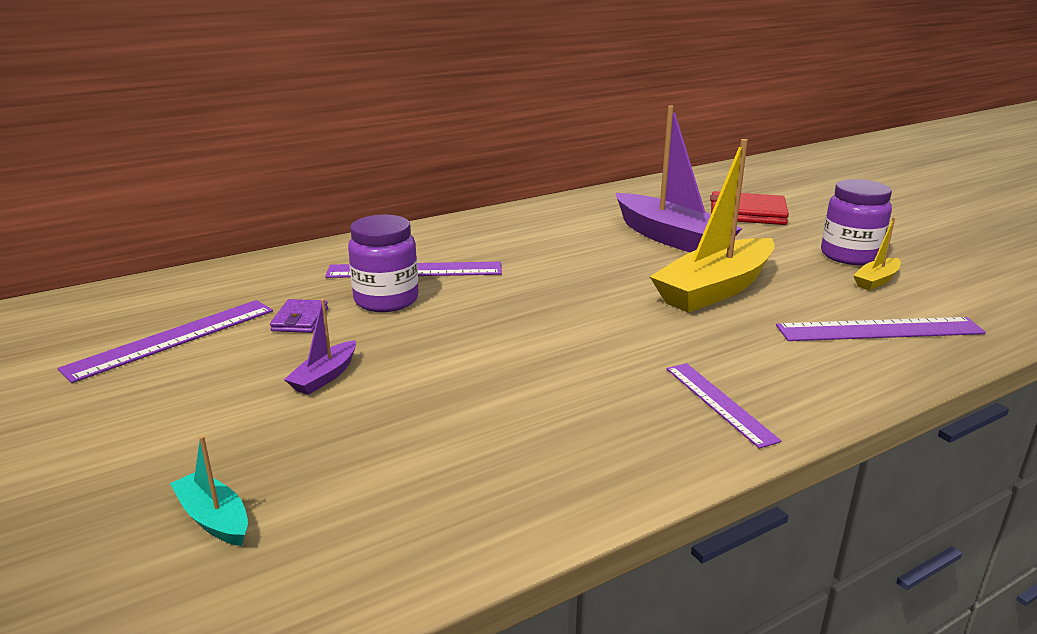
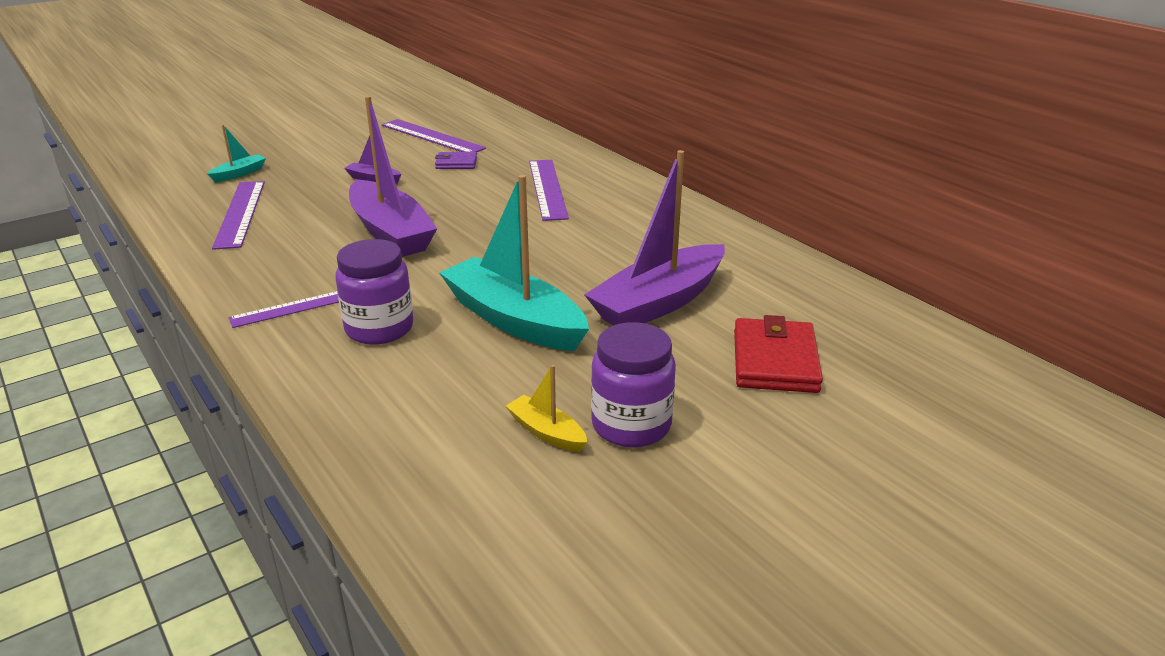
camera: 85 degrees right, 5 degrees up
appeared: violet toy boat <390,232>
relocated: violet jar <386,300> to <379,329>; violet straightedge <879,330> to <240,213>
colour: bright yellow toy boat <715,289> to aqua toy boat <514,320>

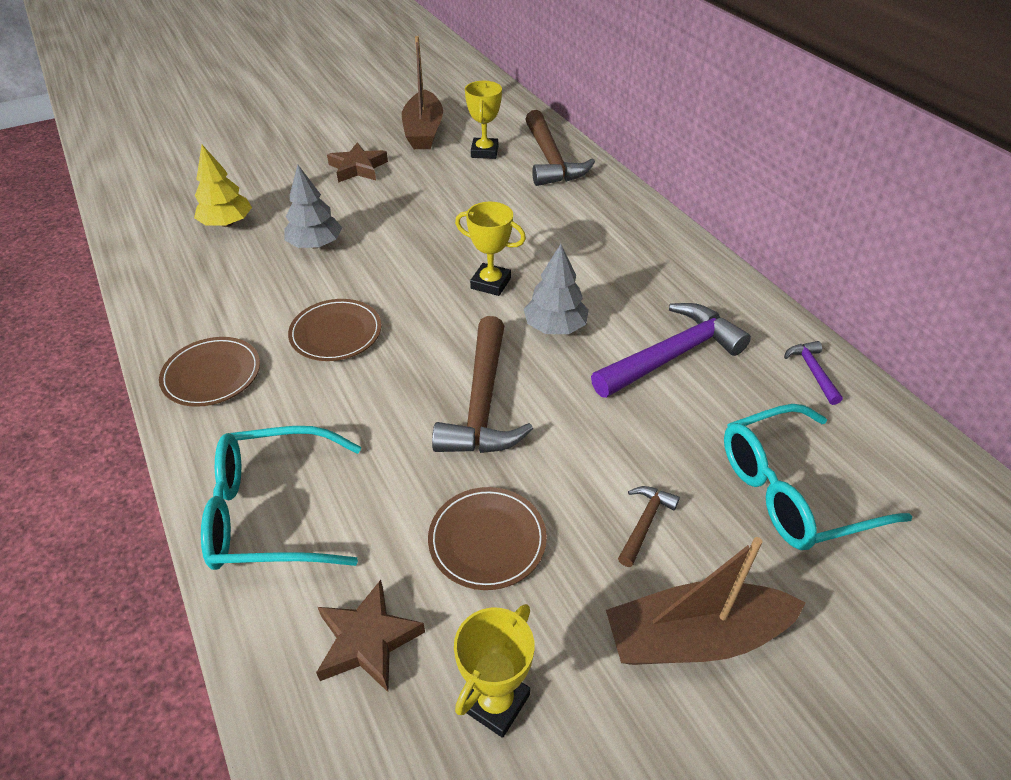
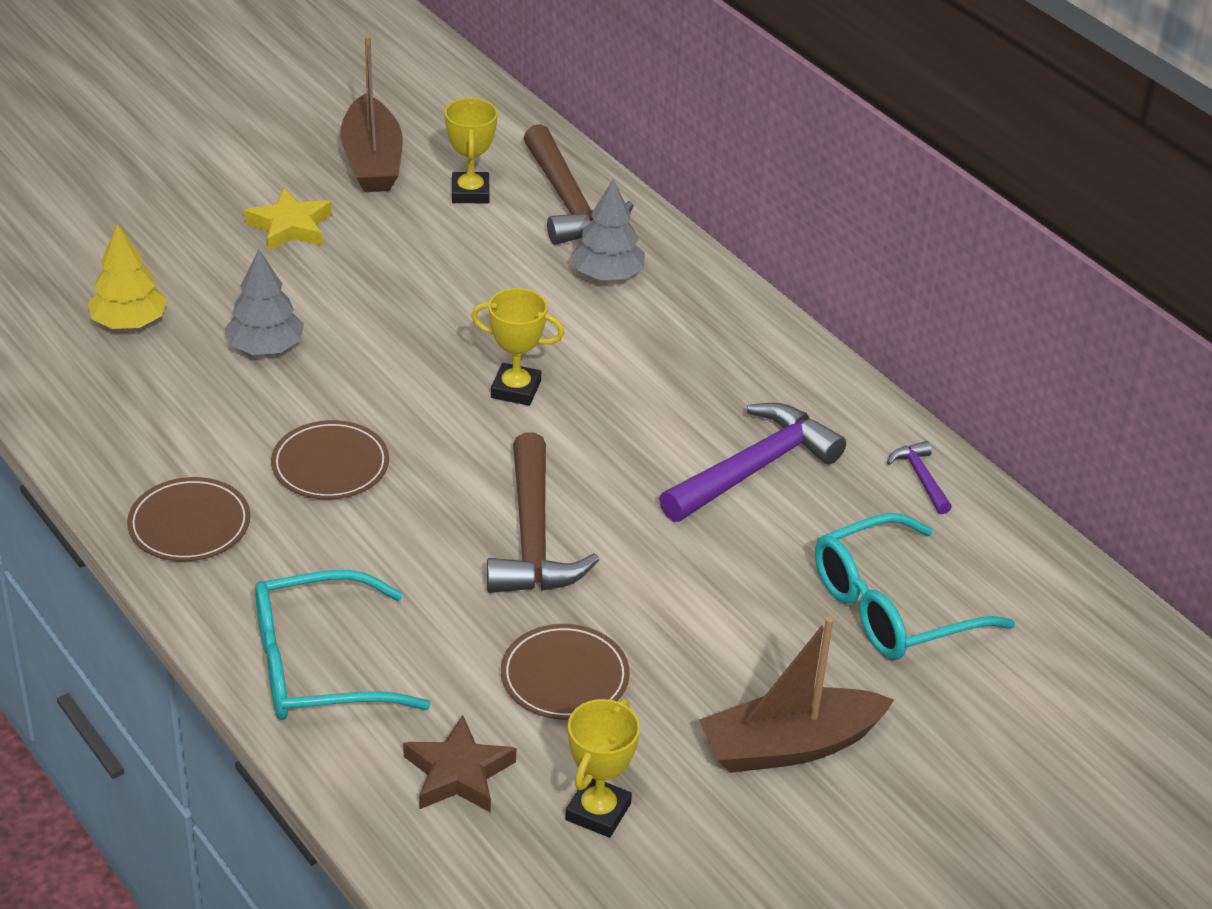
camera: 10 degrees left, 5 degrees down
missing: russet hammer <644,523>
relocated: ash-grey toy tree <555,327> to <607,275>
colour: russet star <358,168> to bright yellow star <290,227>

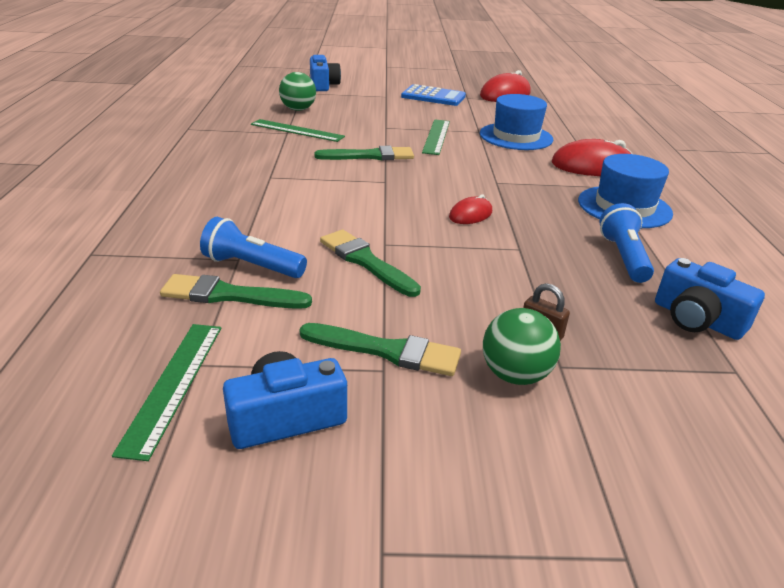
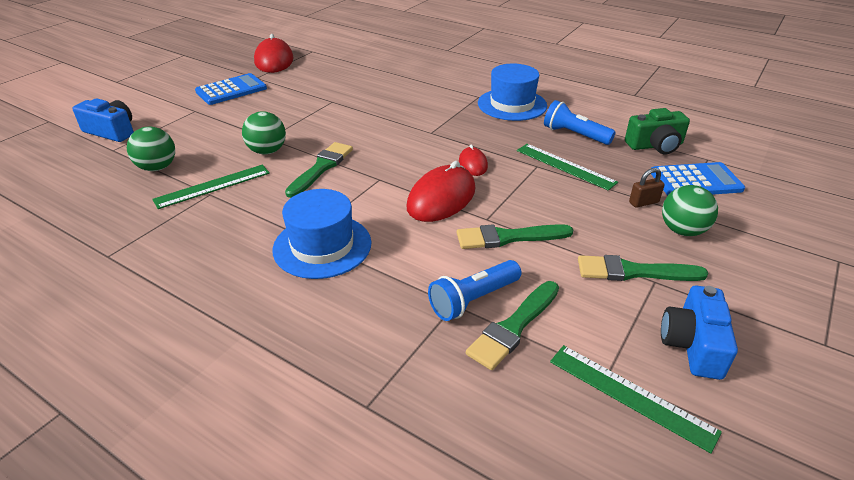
camera: 55 degrees left, 5 degrees up
appeared: leaf-green play ball <267,151>; blue adding machine <695,181>
relocated: leaf-green straightedge <436,136> to <565,166>; blue tall hat <516,136> to <322,246>; crimson PC mouse <592,166> to <441,198>
colour: blue camera <697,319> to leaf-green camera <655,145>
spun: leaf-green brush <386,351> = <634,272> 135 degrees counterclockwise

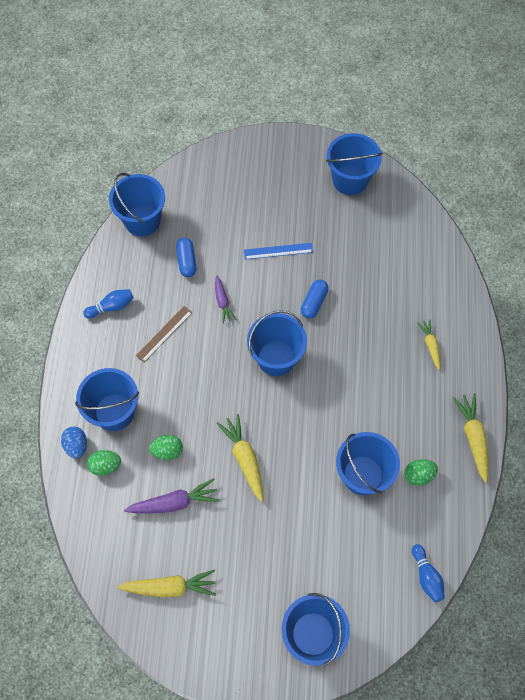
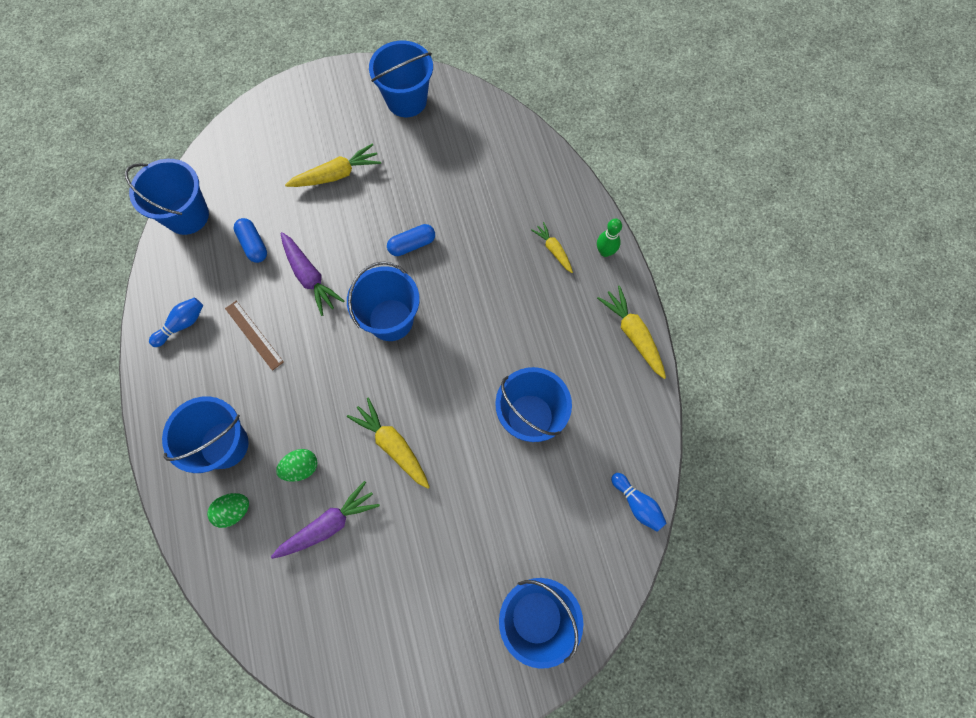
camera: 20 degrees left, 5 degrees up
missing: blue toy egg <76,445>; blue straightedge <278,251>; leaf-green toy egg <418,475>
appeared: leaf-green bowling pin <605,251>
relocated: bright yellow toy carrot <170,587> to <336,174>
spun: russet straightedge <164,334> = <254,335> 60 degrees counterclockwise; blue pill shape <314,302> = <412,245> 60 degrees clockwise
size: violet toy carrot <223,301> = <309,277> x1.62

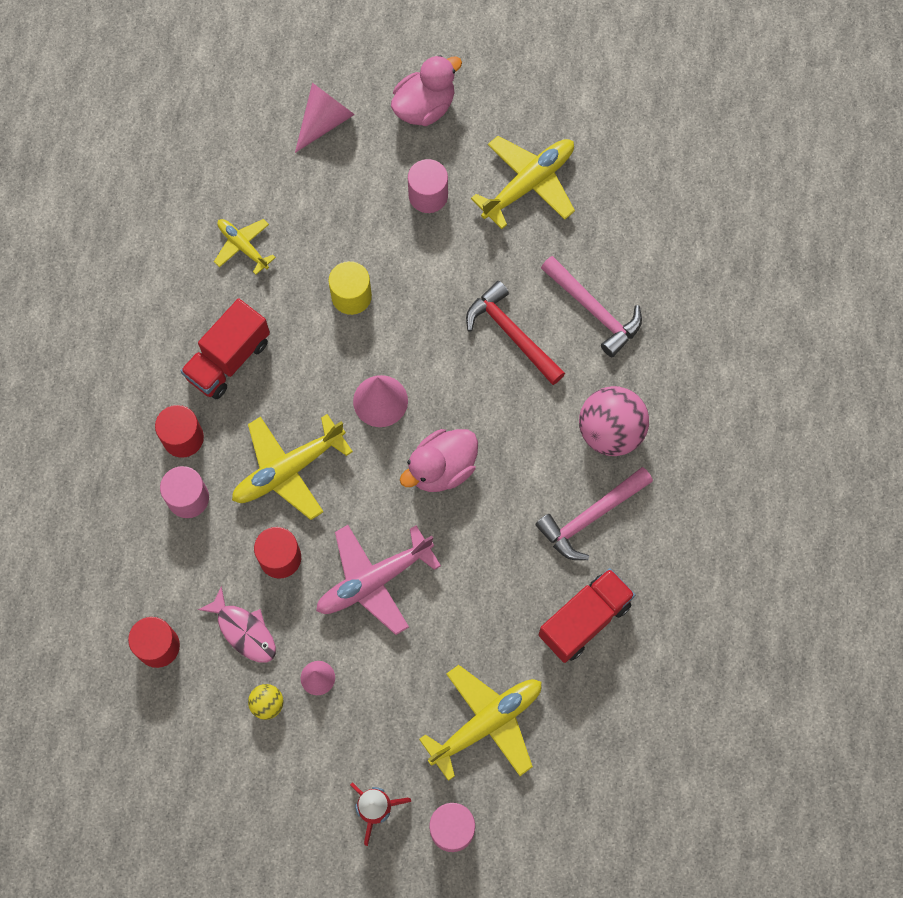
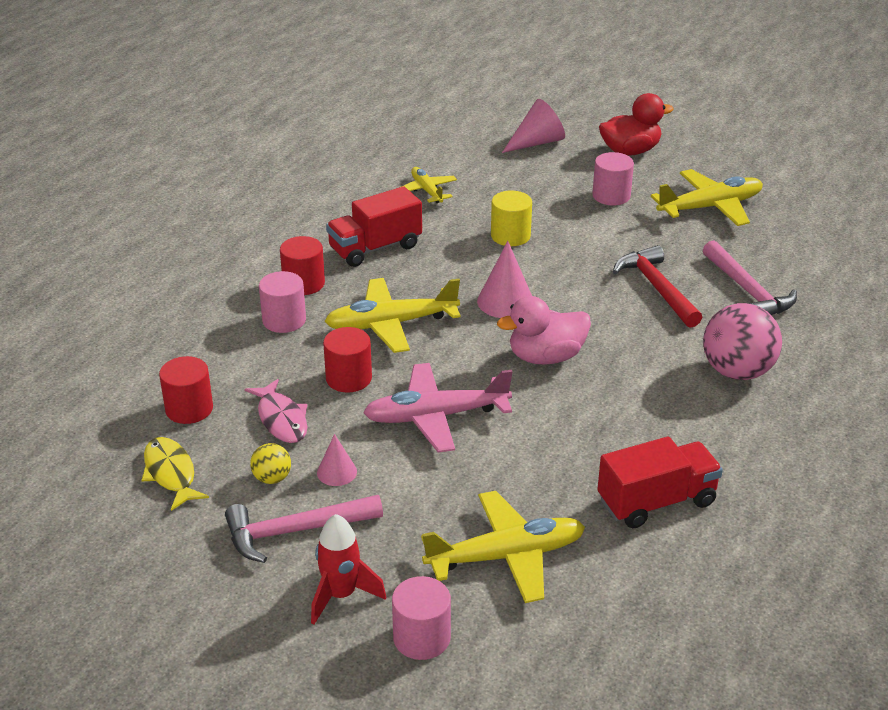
camera: 20 degrees right, 35 degrees down
appeared: bright yellow fish <171,473>
relocated: rose-pink hammer <591,517> to <295,531>
colour: rose-pink duck <424,107> to crimson duck <630,151>

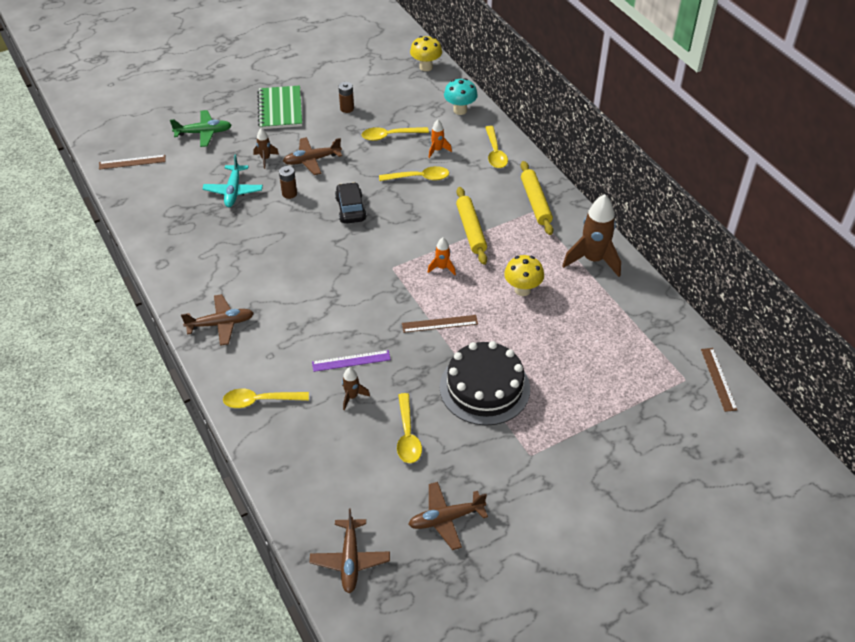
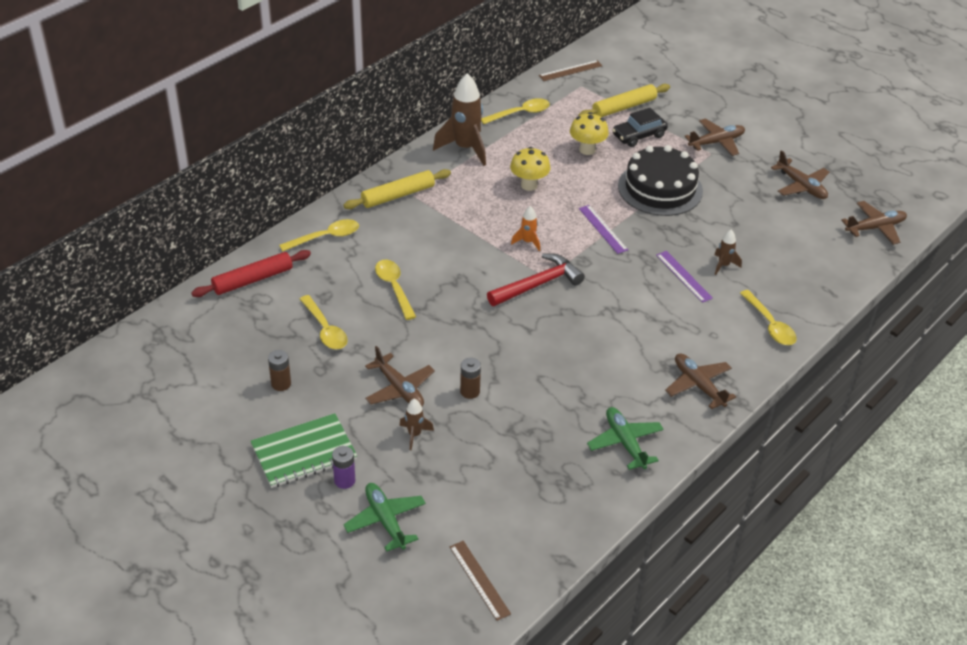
camera: 110 degrees left, 5 degrees down
missing: aqua aeroplane <233,191>; orange toy rocket <437,150>
appeared: violet AA battery <344,480>; crimson hammer <538,284>; leaf-green aeroplane <625,442>; russet aeroplane <716,142>
relocated: ebony automobile <350,209> to <639,135>; bright yellow teaspoon <407,435> to <520,113>; bright yellow fungus <426,67> to <587,150>; bright yellow rolling pin <471,230> to <624,107>
exchanged: aqua fungus <460,110> to crimson rolling pin <252,280>
colour: russet straightedge <440,324> to violet straightedge <603,229>

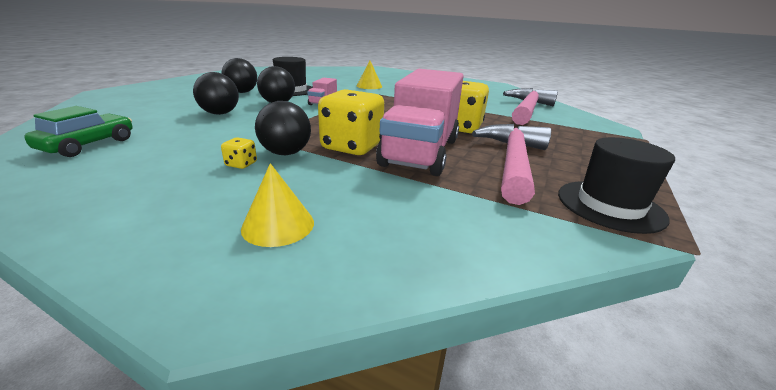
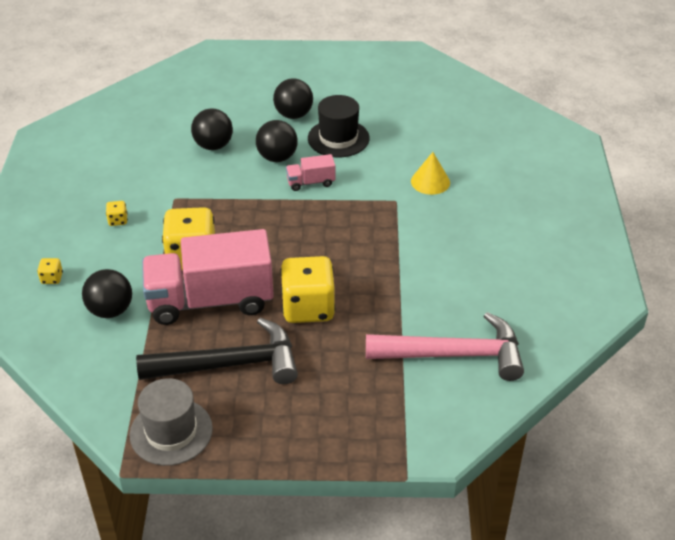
camera: 65 degrees right, 15 degrees up
missing: leaf-green automobile <89,145>
relocated: ebony play ball <286,153> to <110,310>
exchanged: bright yellow solid cone <278,225> to bright yellow die <52,278>
colour: rose-pink hammer <512,162> to ebony hammer <229,364>; ebony tall hat <610,205> to ash-grey tall hat <171,431>

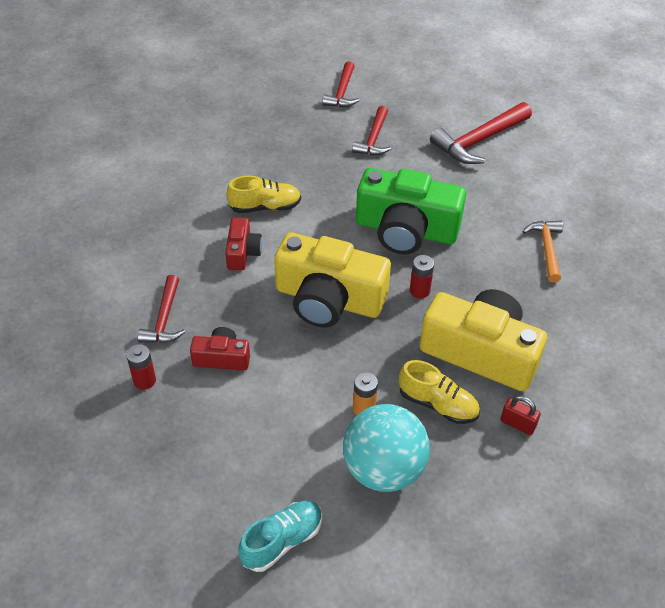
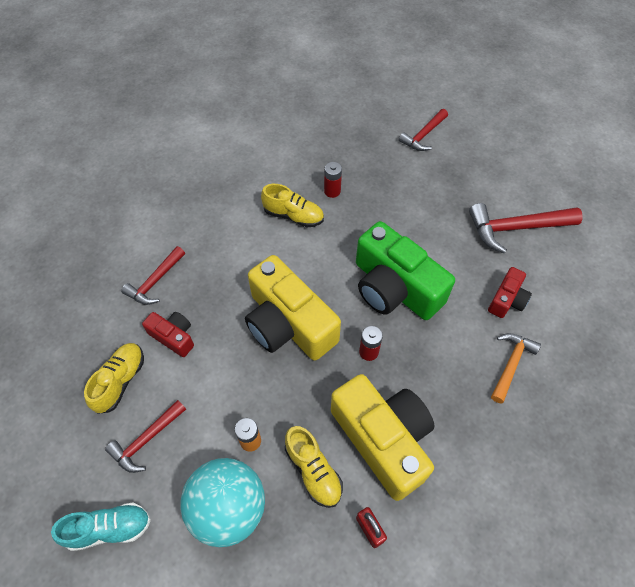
camera: 30 degrees right, 10 degrees up
appeared: bright yellow lace-up shoe <120,381>
relocated: crimson AA battery <144,380> to <332,191>; crimson camera <242,252> to <507,300>; crimson hammer <373,139> to <146,440>

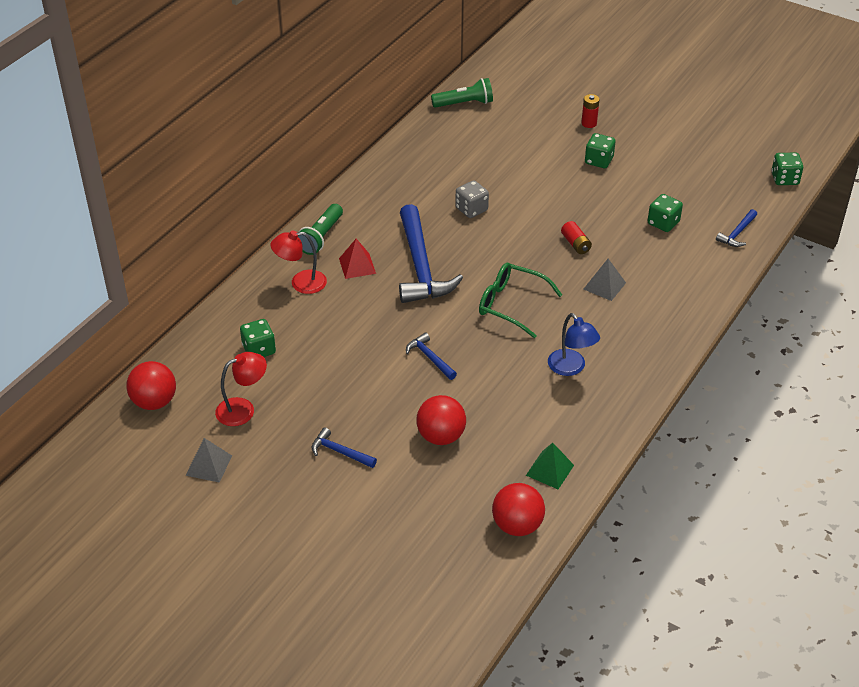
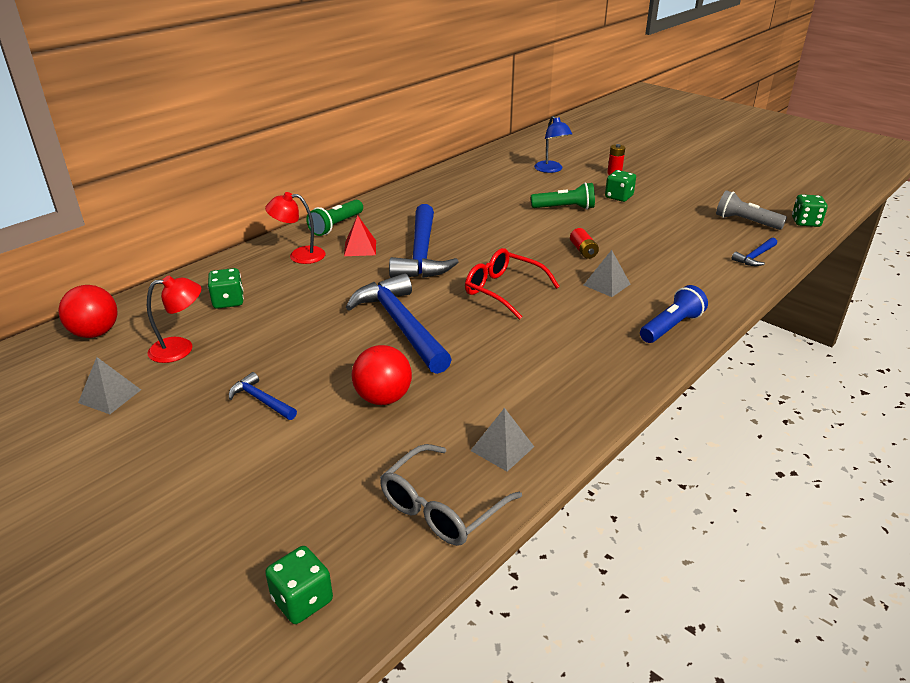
camera: 10 degrees right, 10 degrees down
missing: ash-grey die <471,209>
appeared: blue flashlight <671,326>; ash-grey flashlight <745,222>
relocated: leaf-green flashlight <464,103> to <564,208>; blue reading lamp <571,368> to <551,170>; leaf-green die <663,223> to <302,600>
exchanged: crimson play ball <517,525> to ash-grey spectacles <441,507>
colour: leaf-green spectacles <511,305> to crimson spectacles <503,290>; leaf-green pyramid <550,470> to ash-grey pyramid <502,448>
size: blue hammer <430,358> = <401,325> x2.19

